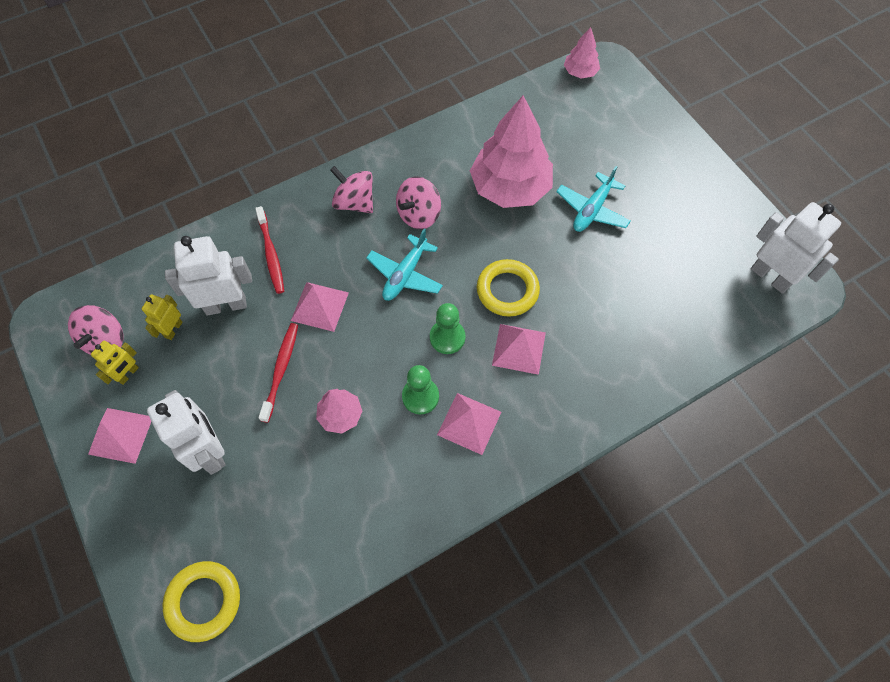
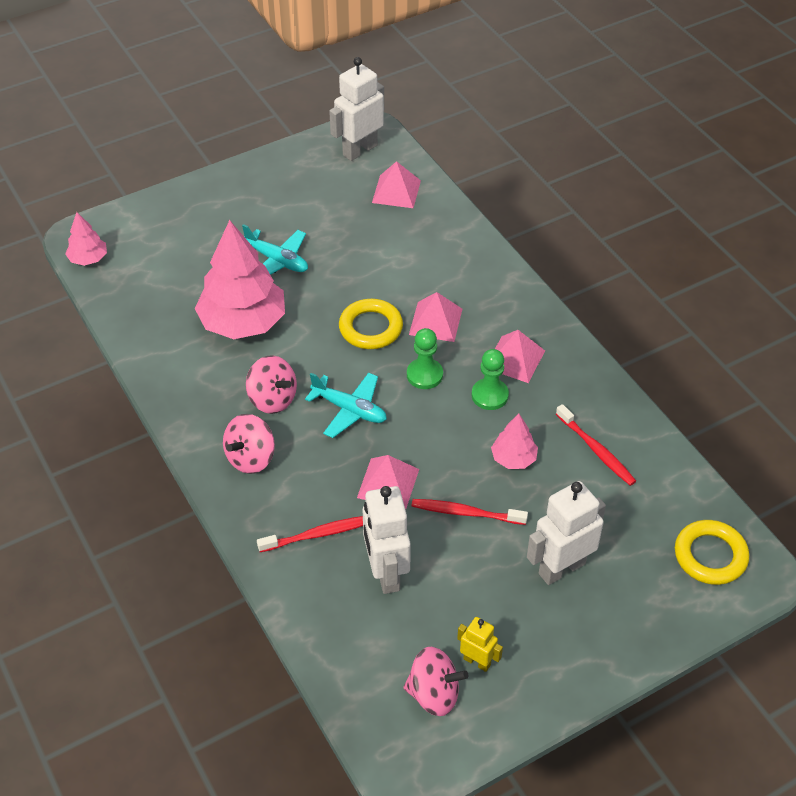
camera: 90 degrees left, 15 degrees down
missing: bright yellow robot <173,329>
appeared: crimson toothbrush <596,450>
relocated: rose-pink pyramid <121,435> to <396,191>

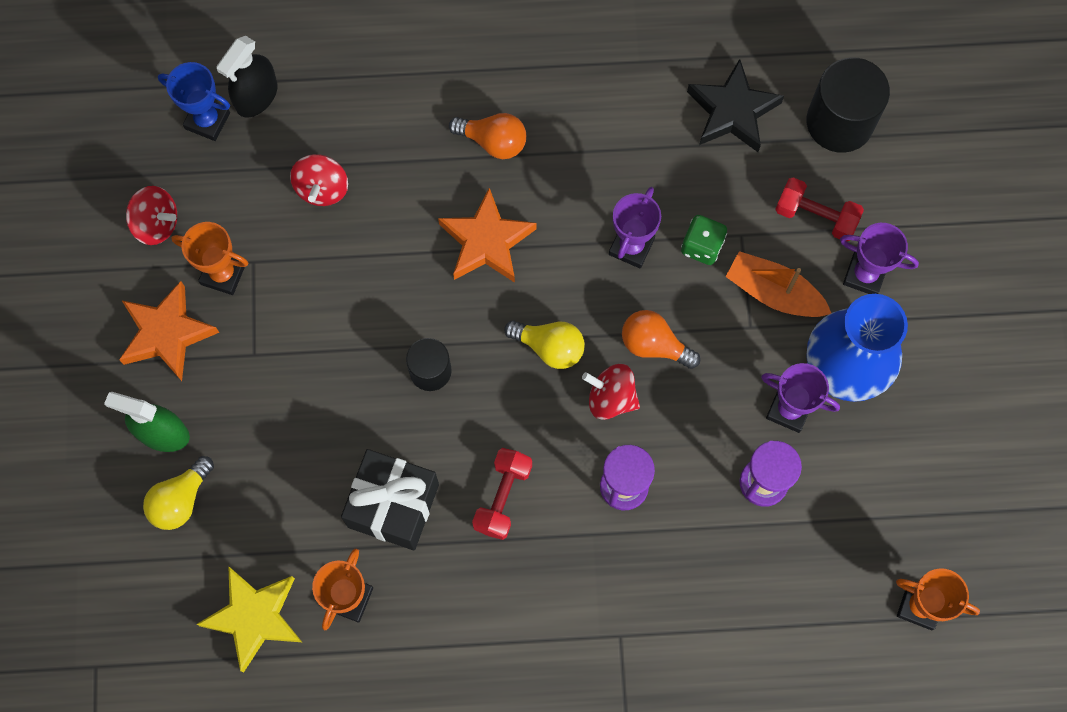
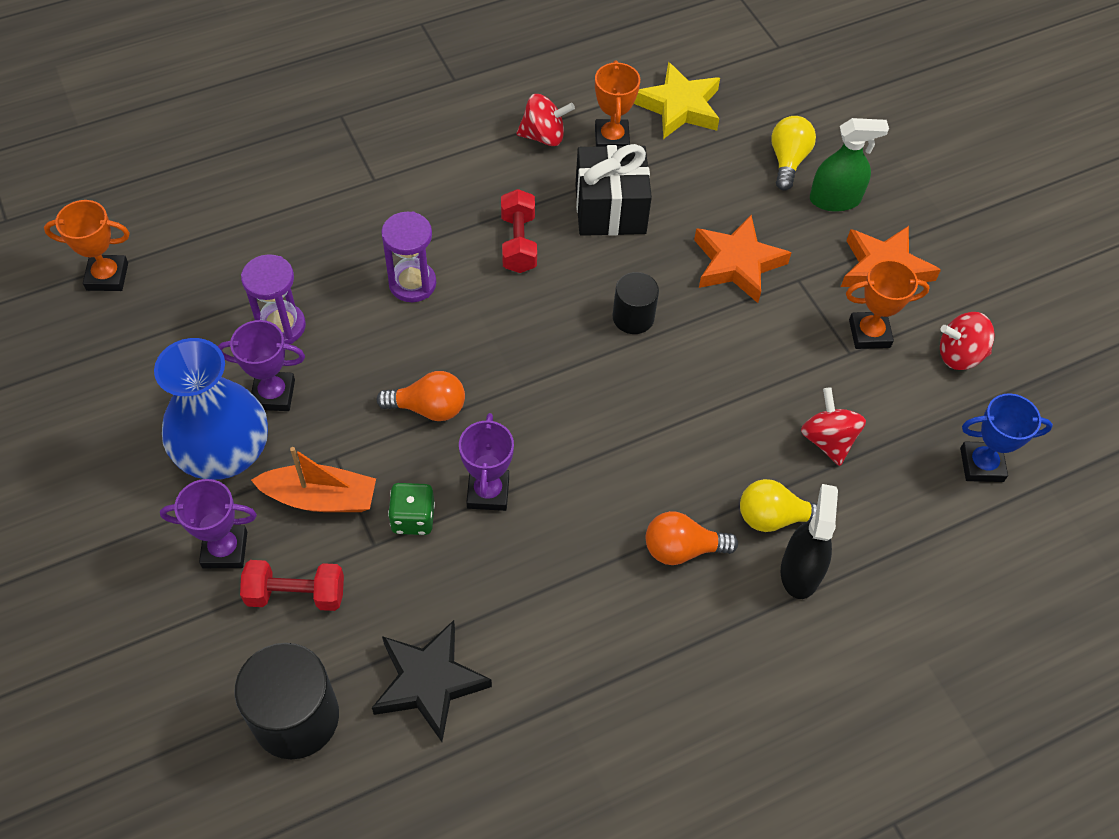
camera: 155 degrees right, 15 degrees down
relocated: ebony sprayer <256,96> to <800,571>; orange star <486,241> to <737,263>; bright yellow lightbulb <549,347> to <774,517>; crimson whirligig <611,398> to <544,136>

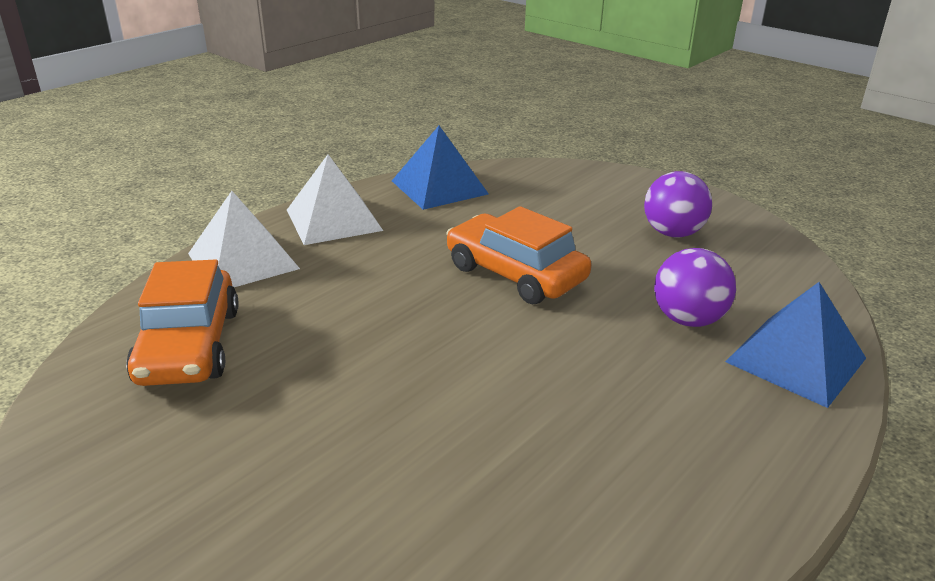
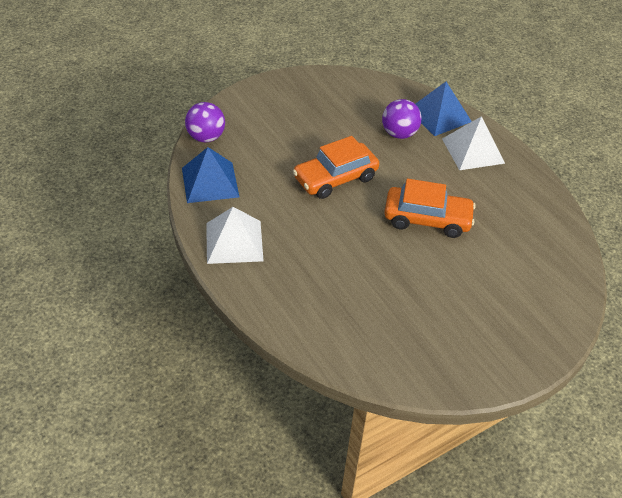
camera: 75 degrees left, 15 degrees up
relocated: orange automobile <189,346> to <427,219>; snow-white pyramid <243,261> to <473,151>; violet play ball <672,233> to <206,137>

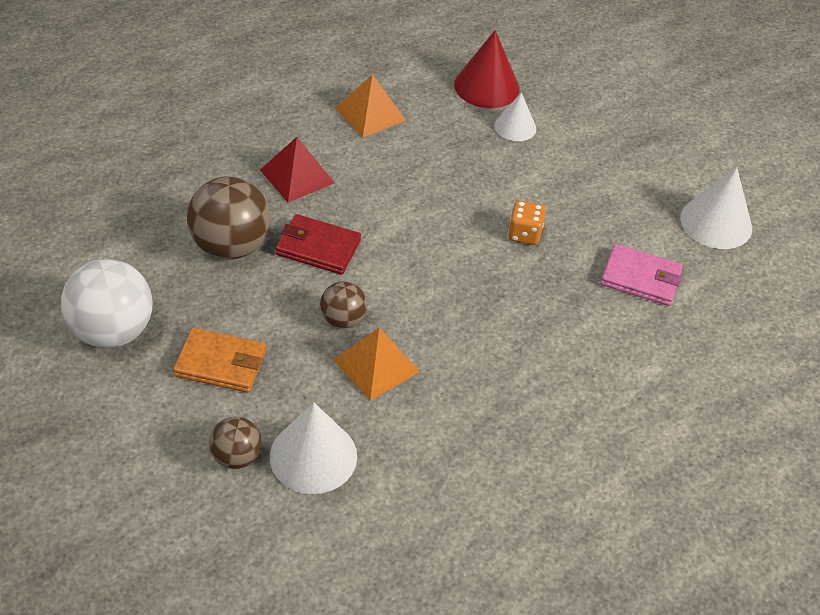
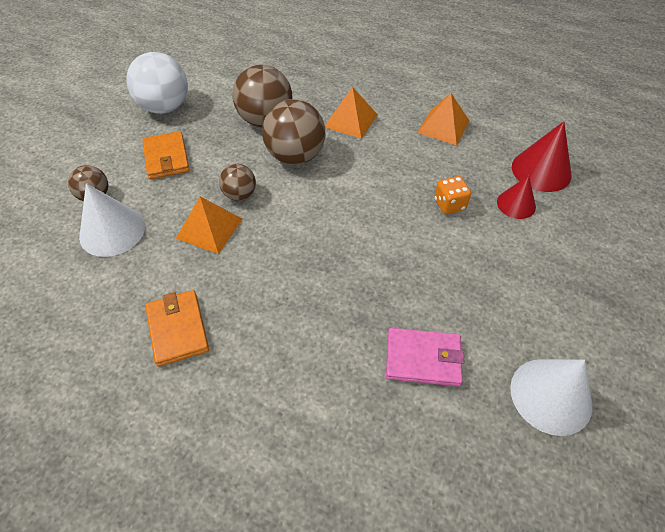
camera: 65 degrees right, 5 degrees up
appeared: orange wallet <178,329>
relocated: orange die <524,234> to <449,204>
exchanged: crimson wallet <318,247> to russet play ball <295,156>
colour: crimson pyramid <297,176> to orange pyramid <351,120>; snow-white solid cone <515,127> to crimson solid cone <516,204>
spun: rose-pink wallet <640,278> = <423,359> 75 degrees counterclockwise

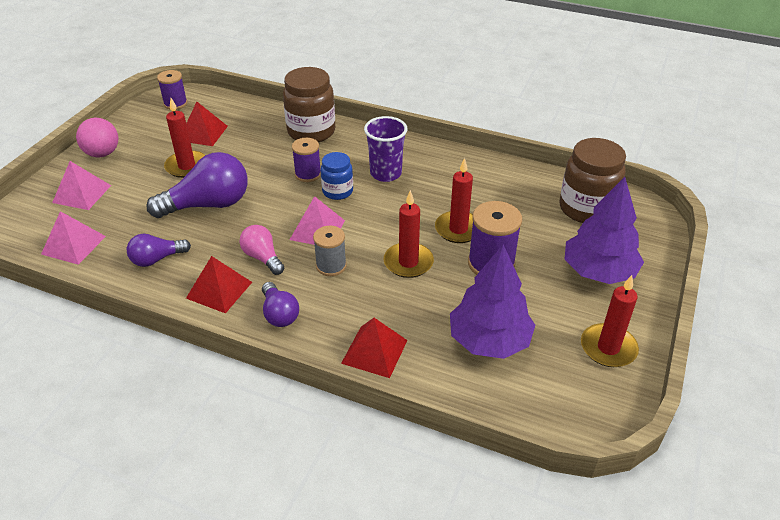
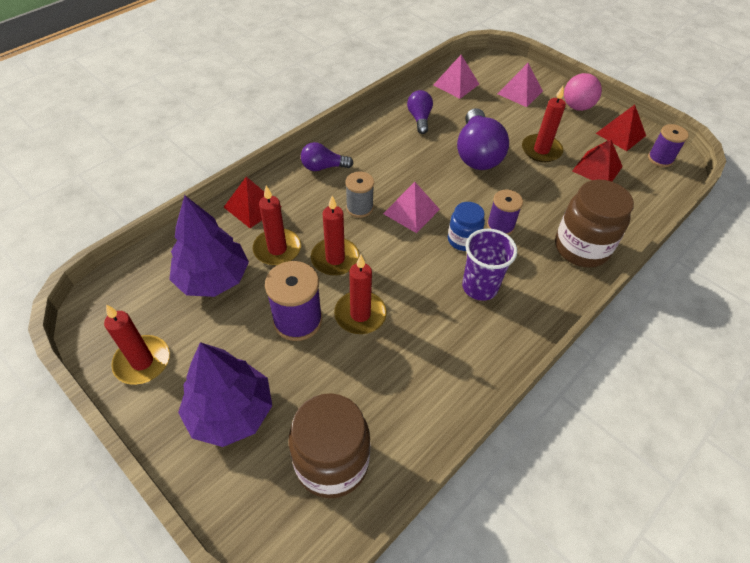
camera: 110 degrees right, 10 degrees up
missing: rose-pink lightbulb <262,257>
appeared: crimson candle <277,249>
relocated: crimson pyramid <219,290> to <620,134>

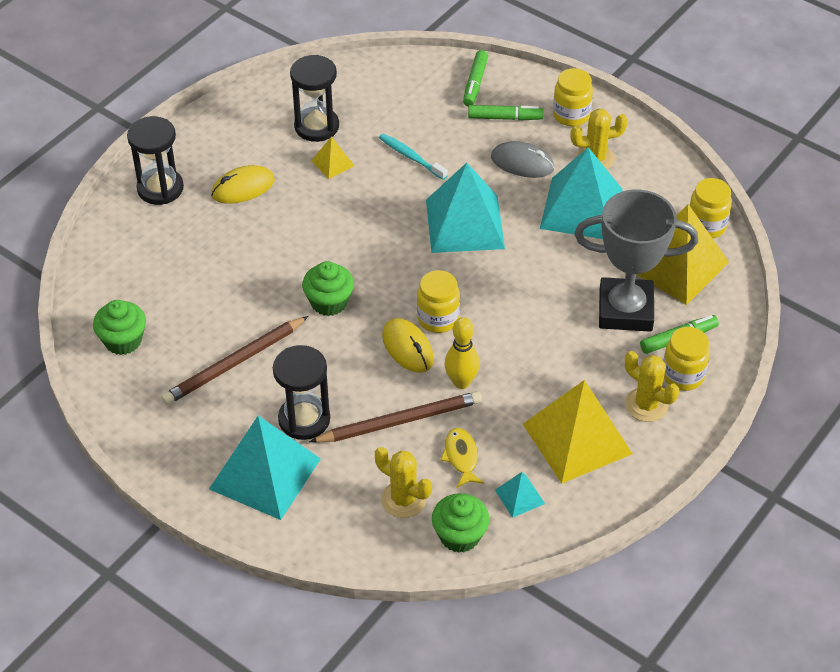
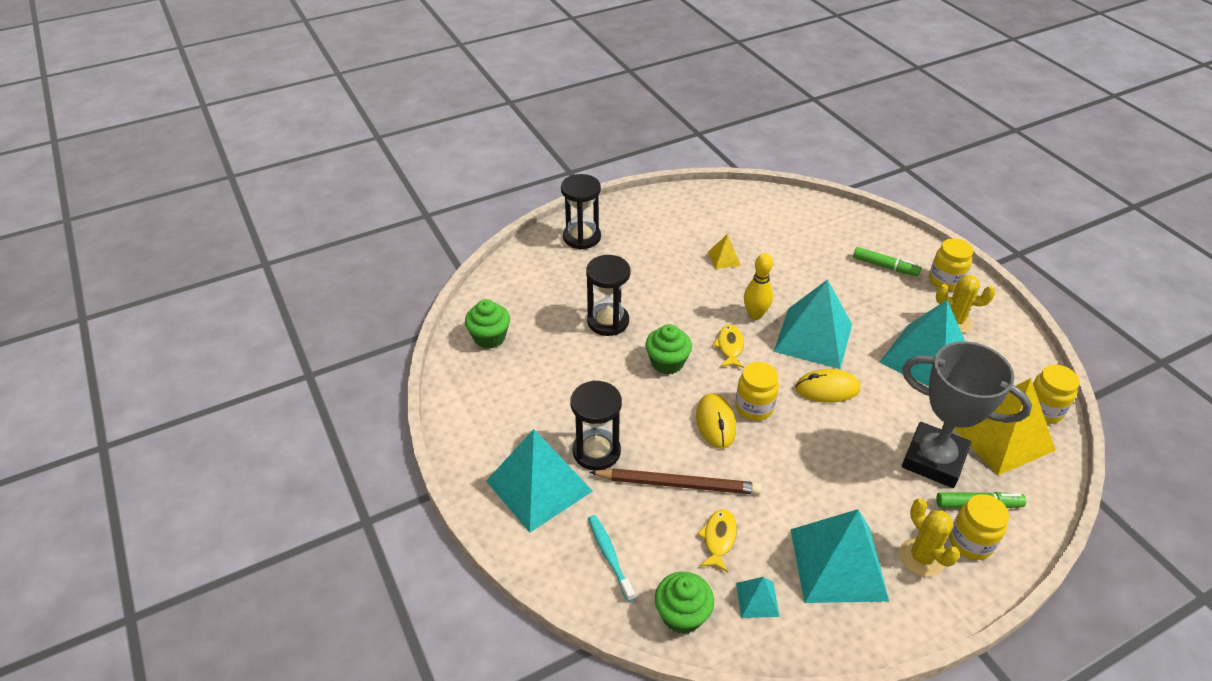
camera: 25 degrees right, 5 degrees down
missing: russet pencil <235,363>; bright yellow prickly plant <403,499>; leaf-green marker <475,83>; ash-grey PC mouse <522,163>
appeared: bright yellow fish <729,346>
relocated: bright yellow PC mouse <243,188> to <827,389>; ebony hourglass <316,126> to <608,321>; aqua toothbrush <411,157> to <609,556>; bright yellow bowling pin <461,382> to <755,315>
colour: bright yellow pyramid <577,438> to aqua pyramid <838,564>

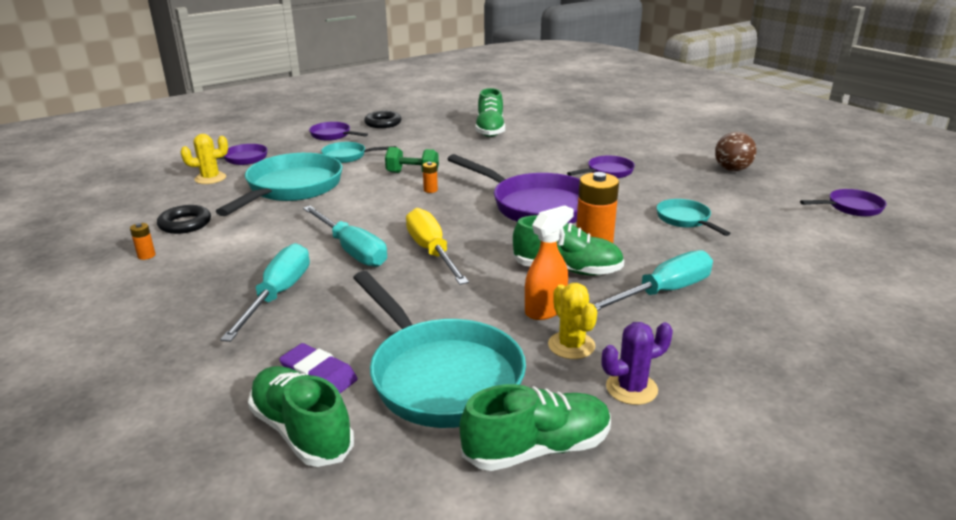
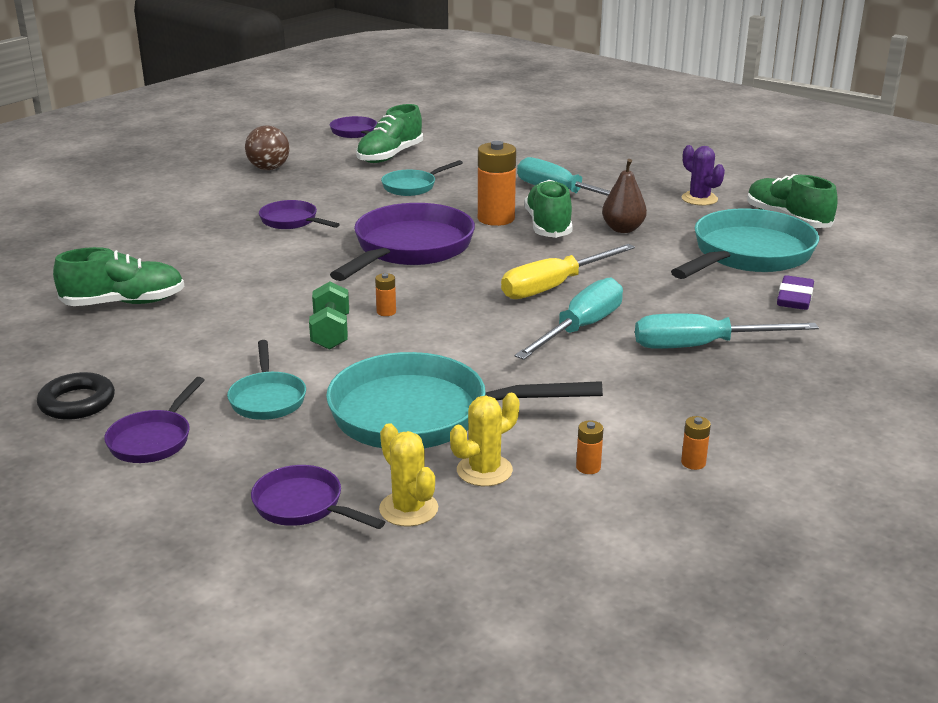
camera: 105 degrees left, 0 degrees up
relocated: leaf-green lace-up shoe <302,431> to <390,156>; bright yellow prickly plant <571,345> to <484,470>
exchanged: ebony torus <185,224> to orange AA battery <588,467>; orange sprayer <545,309> to russet toy pear <623,229>

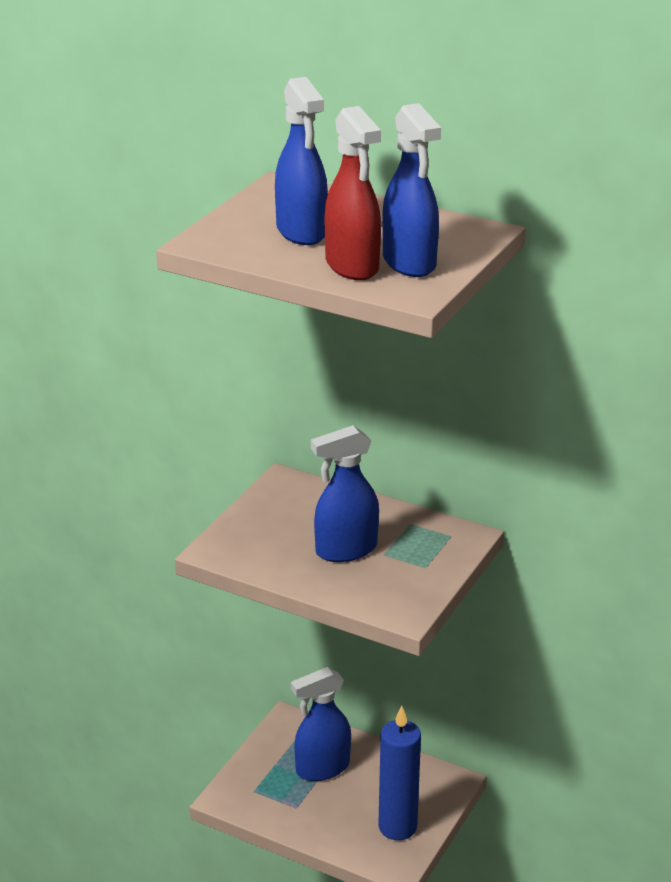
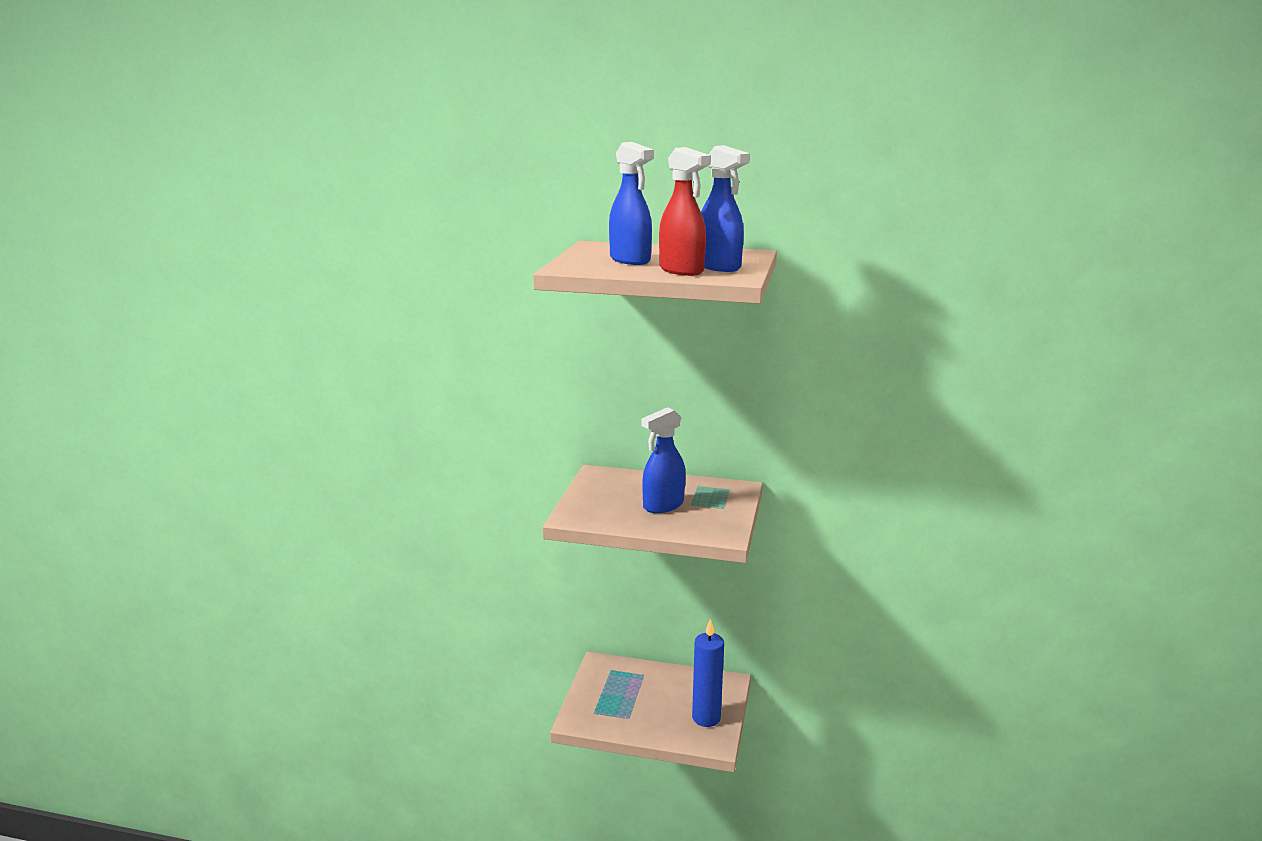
camera: 15 degrees left, 10 degrees down
missing: blue sprayer <322,768>

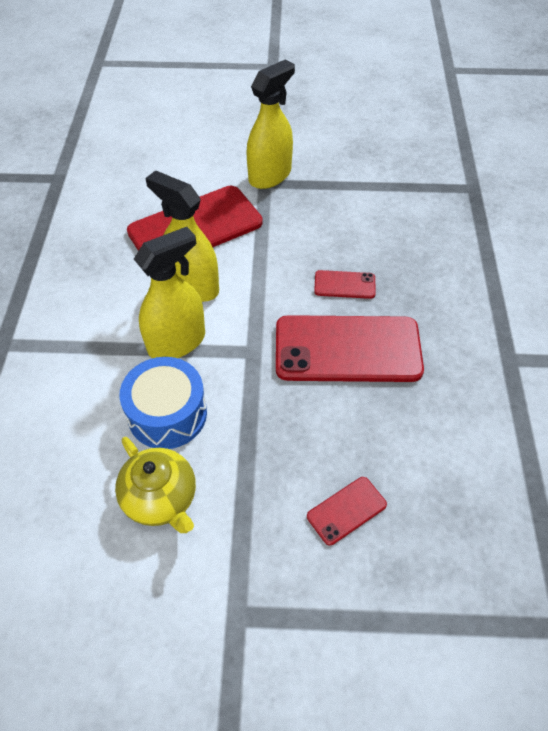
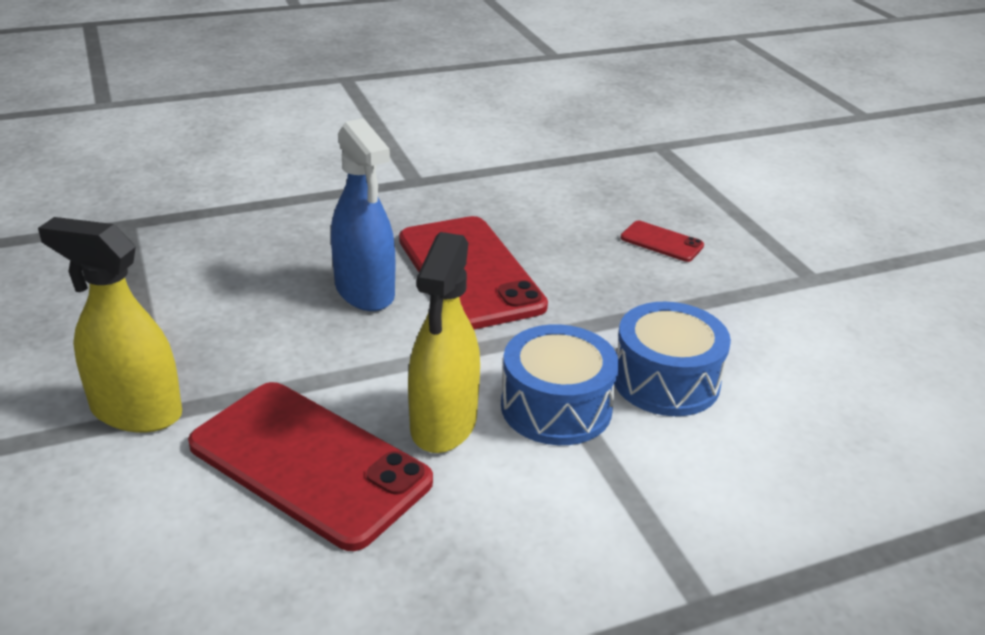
camera: 115 degrees left, 20 degrees down
missing: bright yellow tea pot <161,499>
exchanged: bright yellow sprayer <177,342> to blue snare drum <556,407>; crimson smartphone <344,285> to blue sprayer <365,292>

